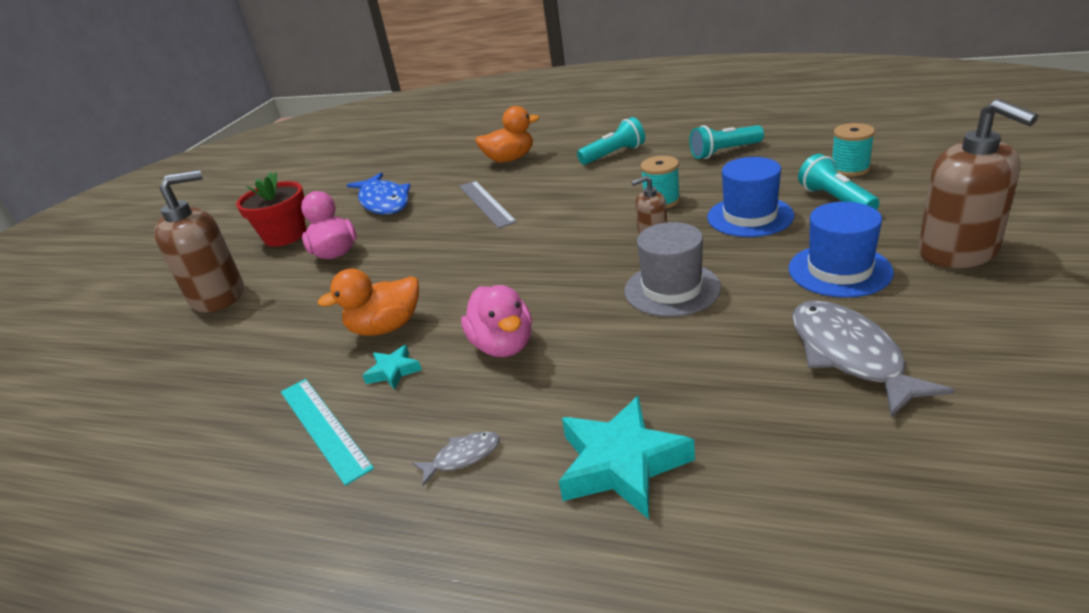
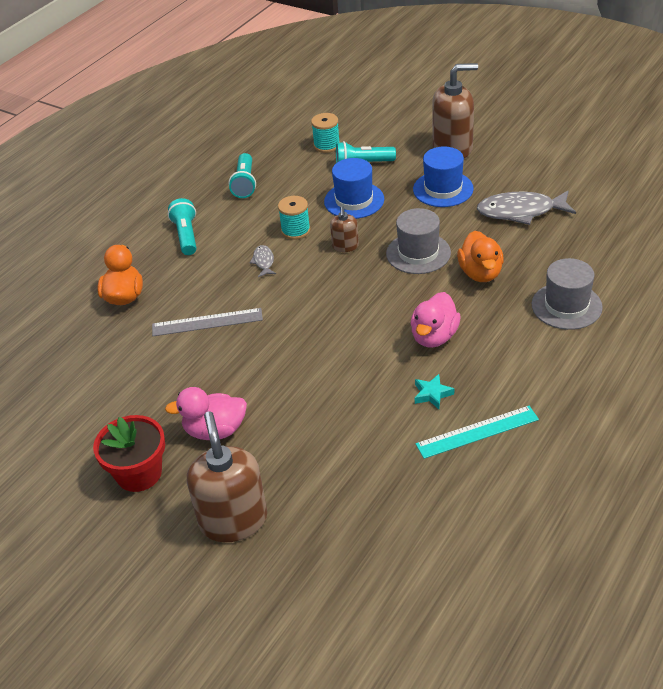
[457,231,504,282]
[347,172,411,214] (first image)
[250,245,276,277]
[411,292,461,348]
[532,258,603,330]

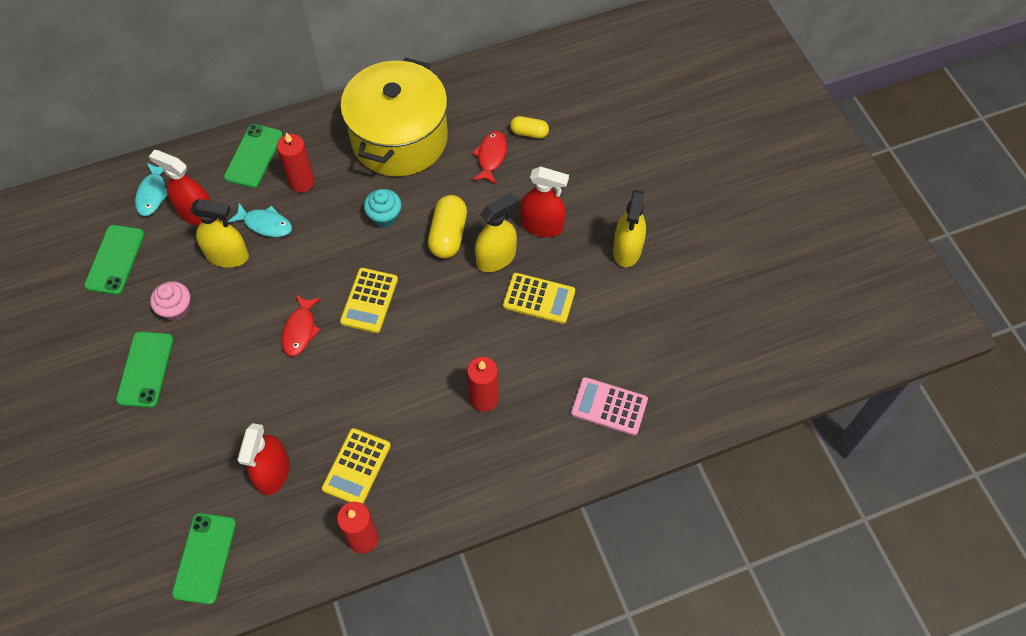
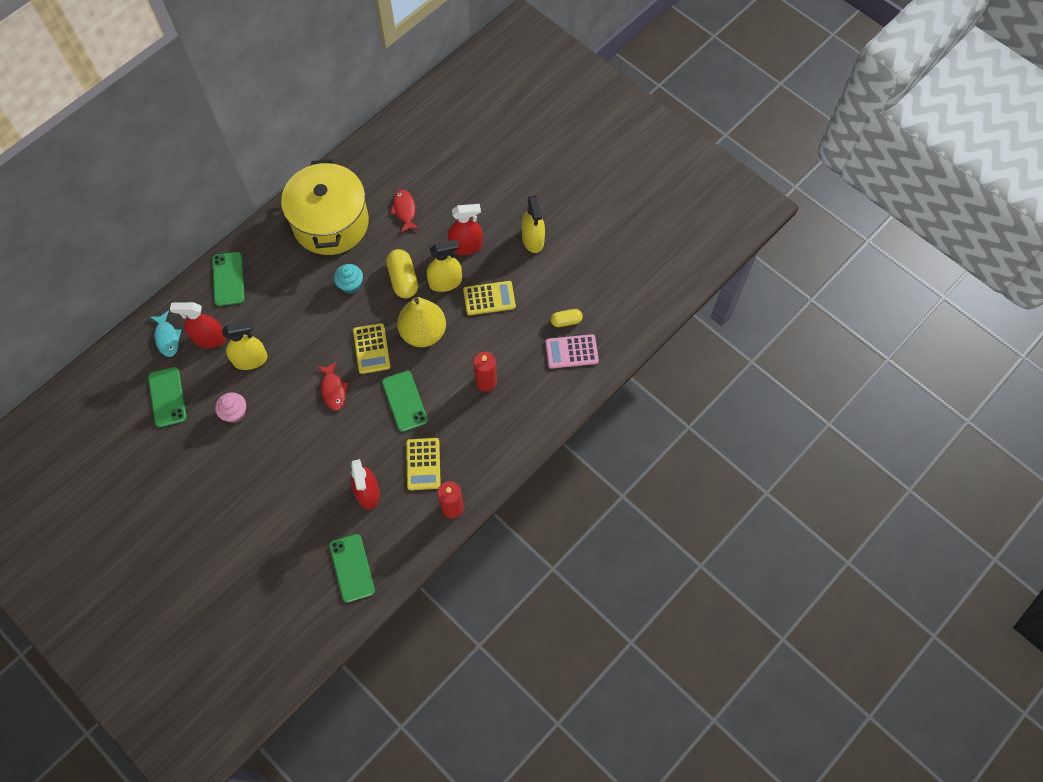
[382,371,428,432]
[228,203,292,237] (first image)
[277,132,315,193] (first image)
[427,239,462,292]
[551,309,583,327]
[397,297,446,347]

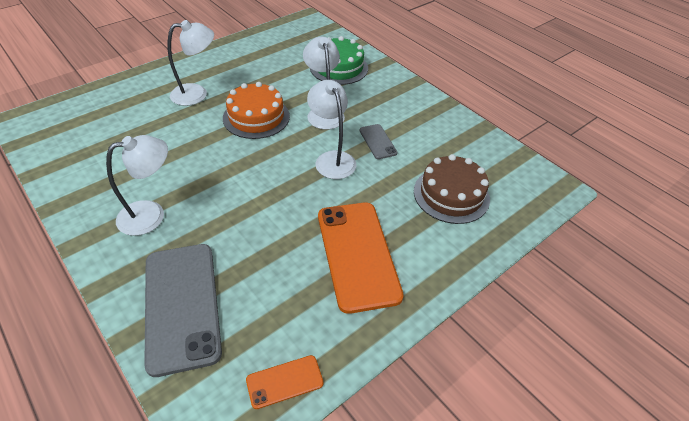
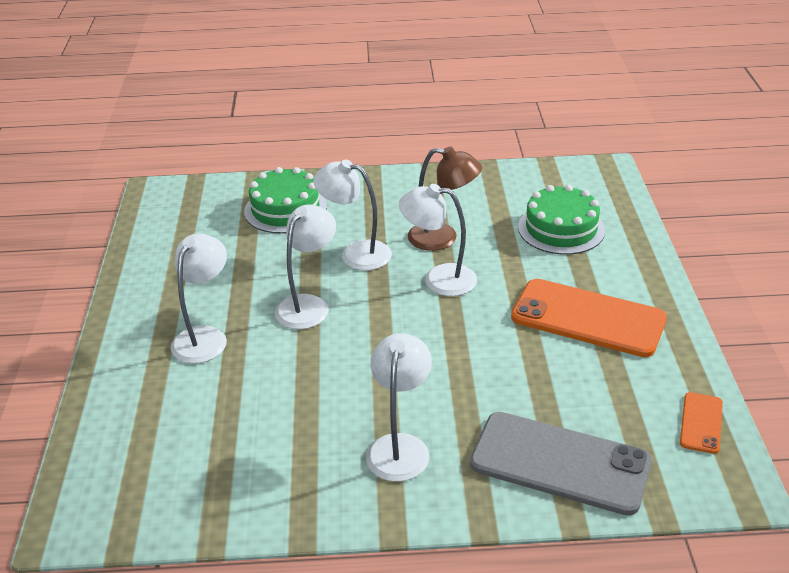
[275,204,336,329]
[408,147,482,251]
[518,184,605,255]

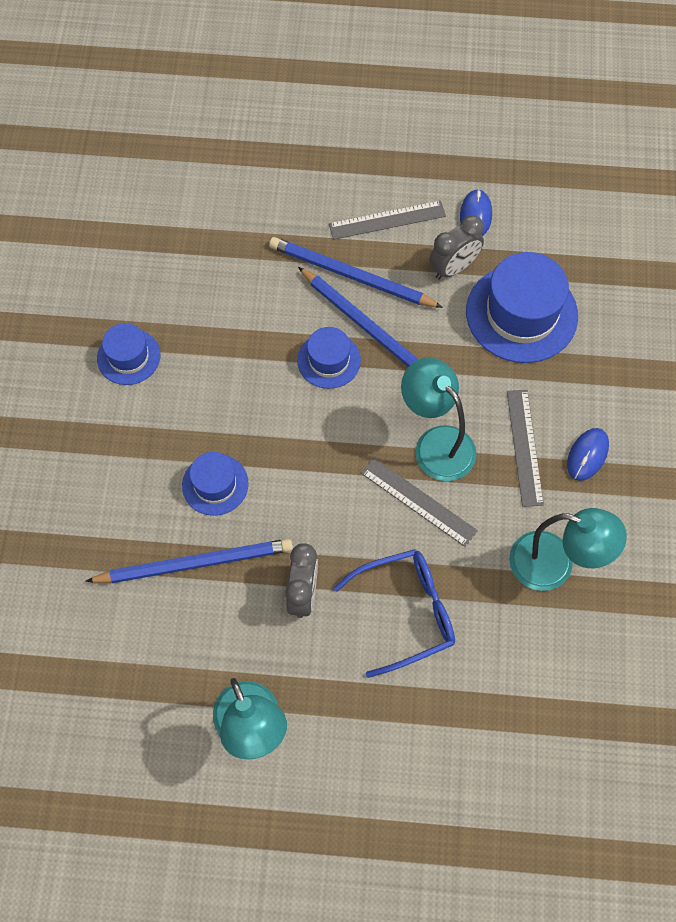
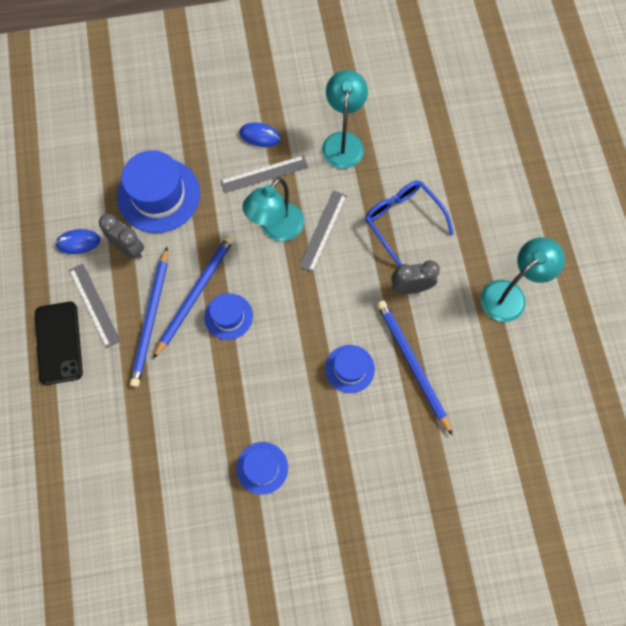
[35,302,83,385]

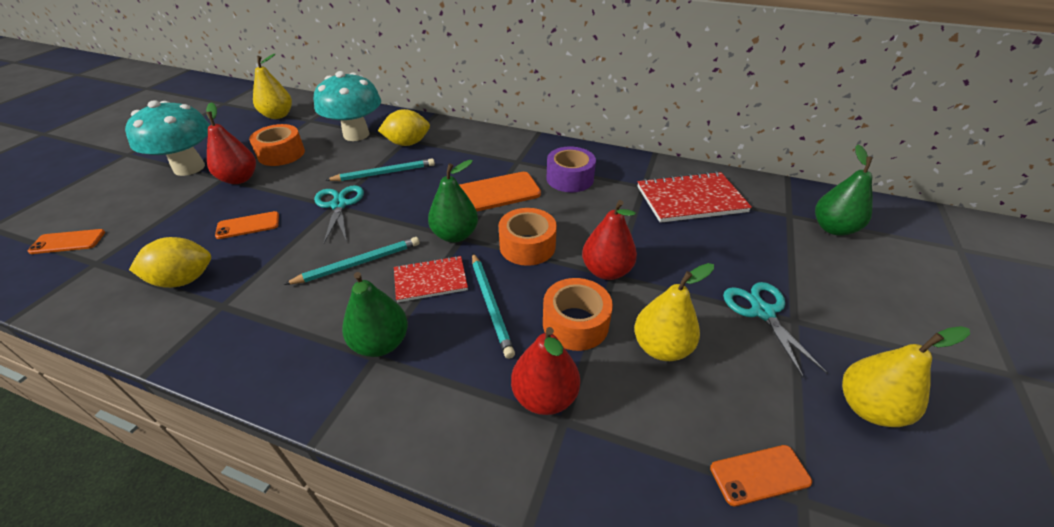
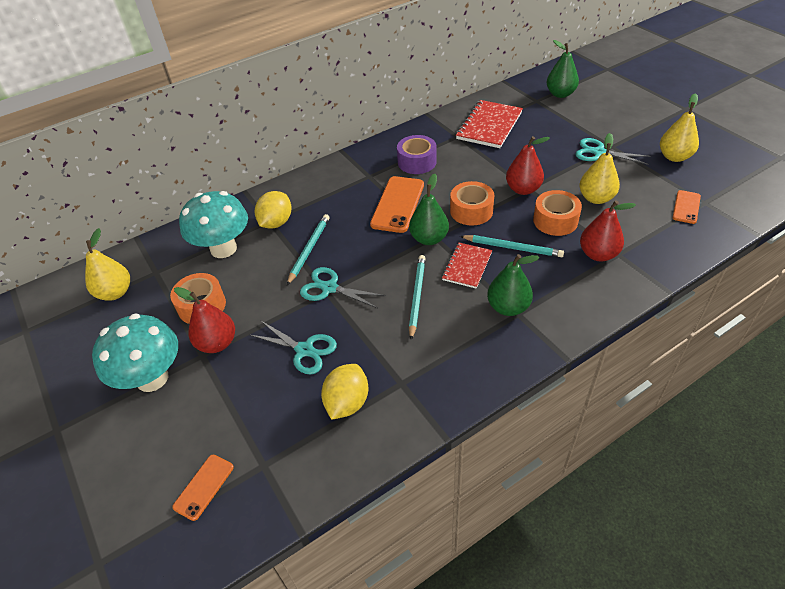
[250,320,337,375]

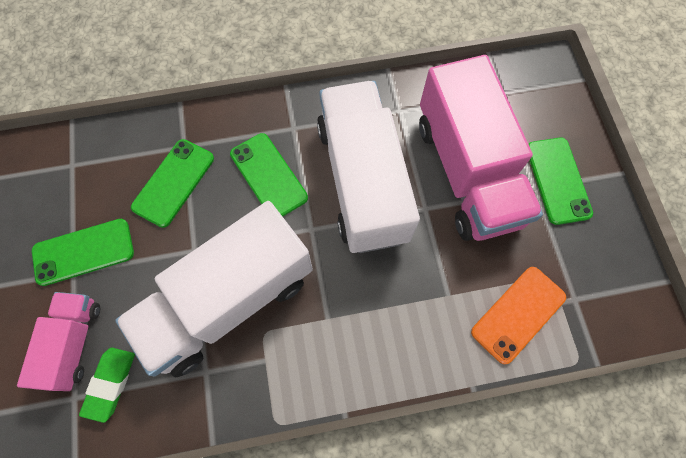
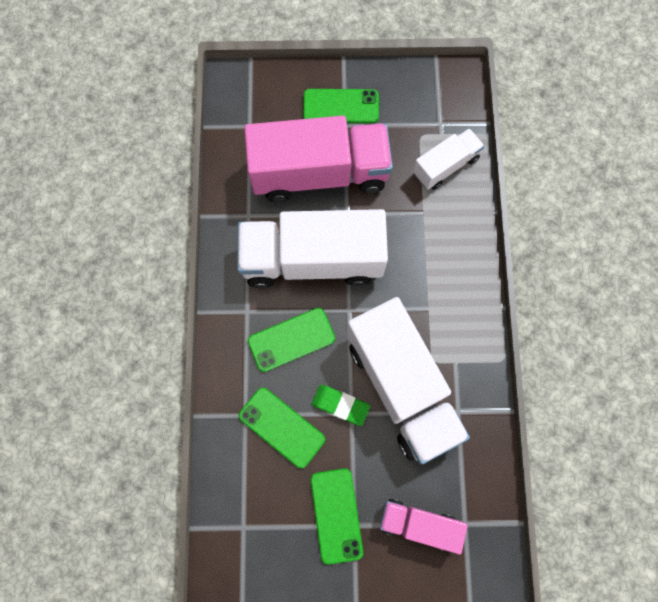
[312,385,370,426]
[413,128,484,190]

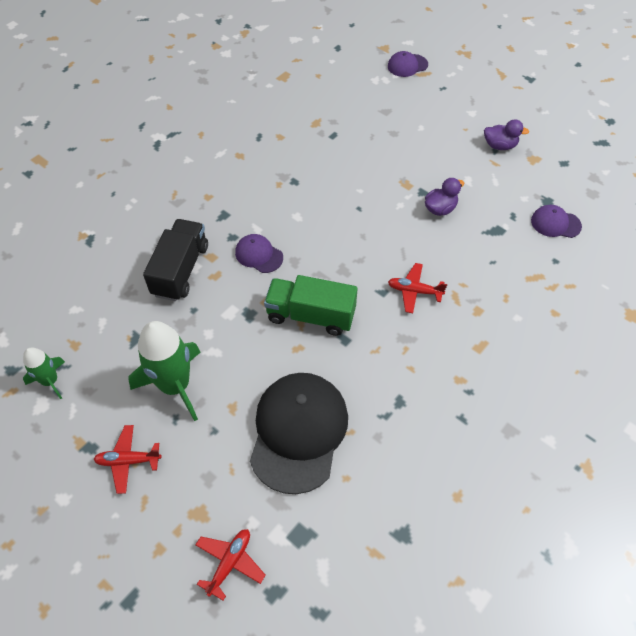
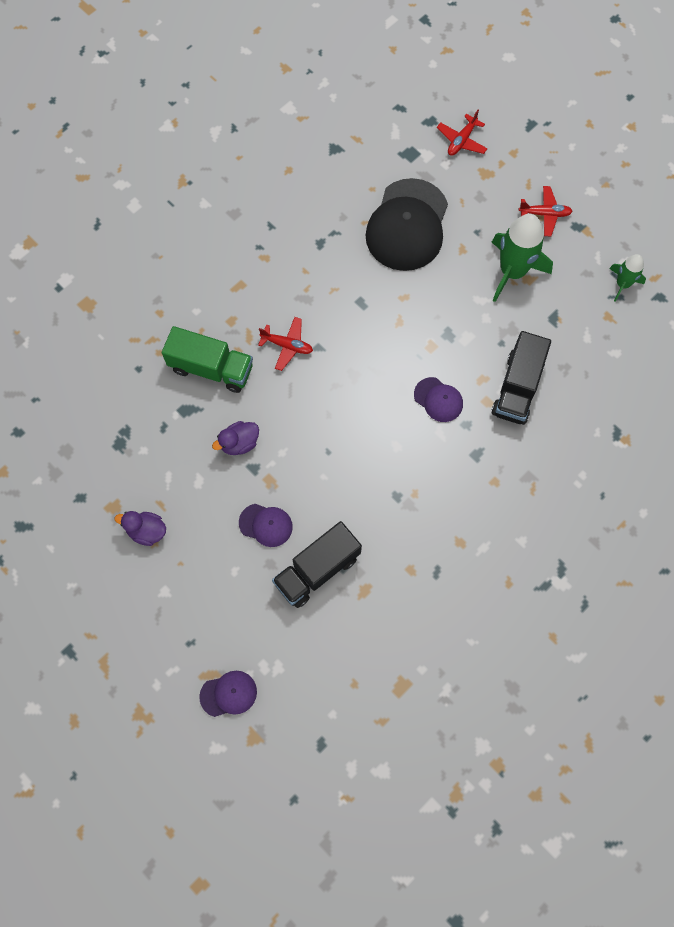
[162,326,253,393]
[239,504,293,547]
[272,521,362,608]

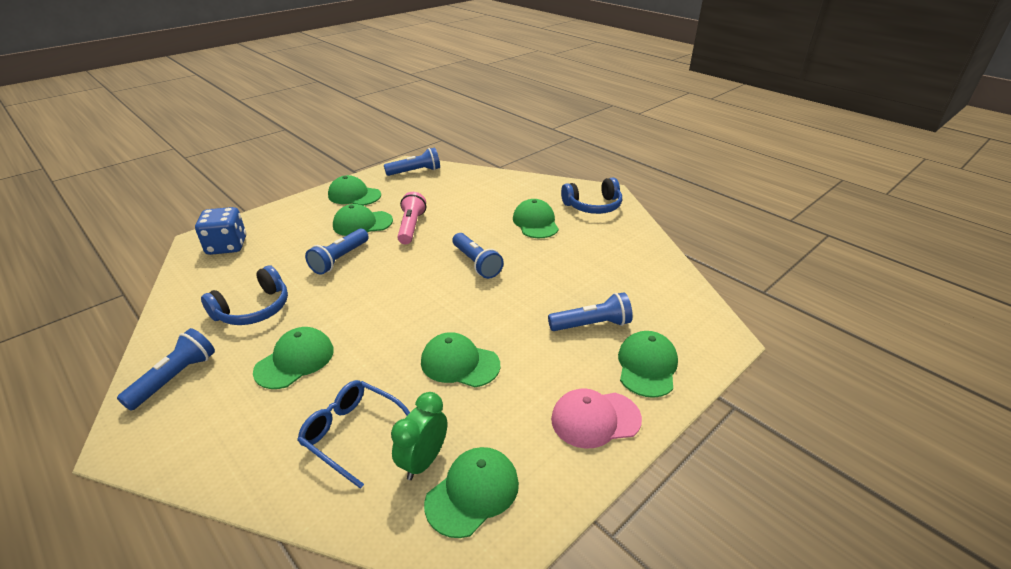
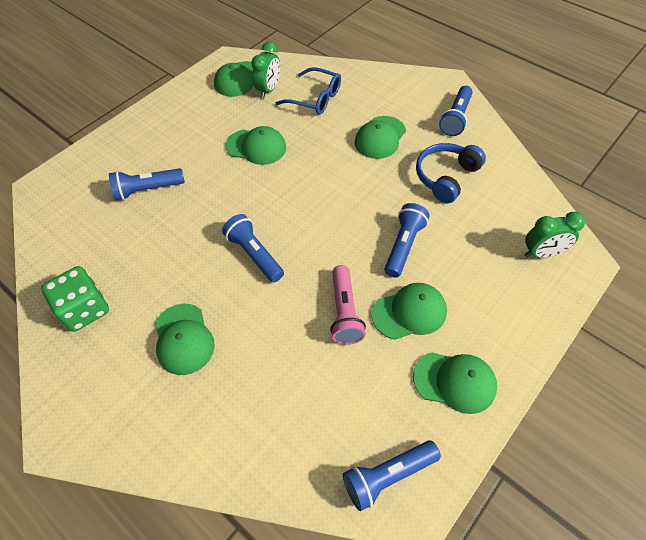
[525,212,585,258]
[551,388,642,449] (first image)
[561,178,622,214] (first image)
[618,331,678,398] (first image)
[41,266,109,332]

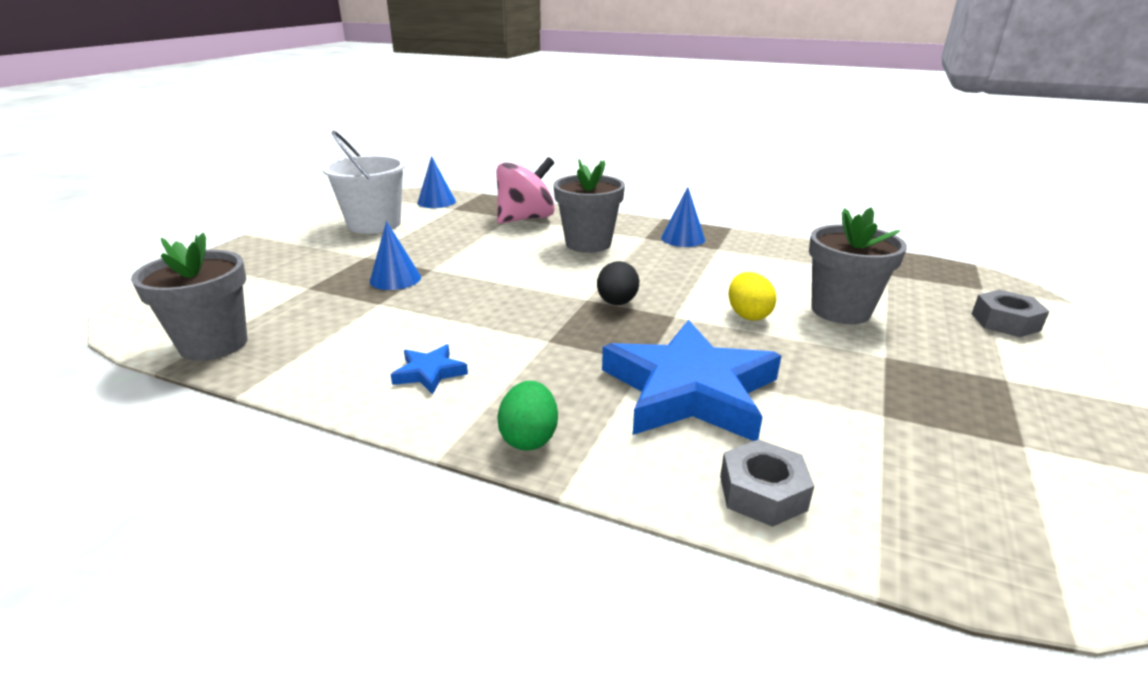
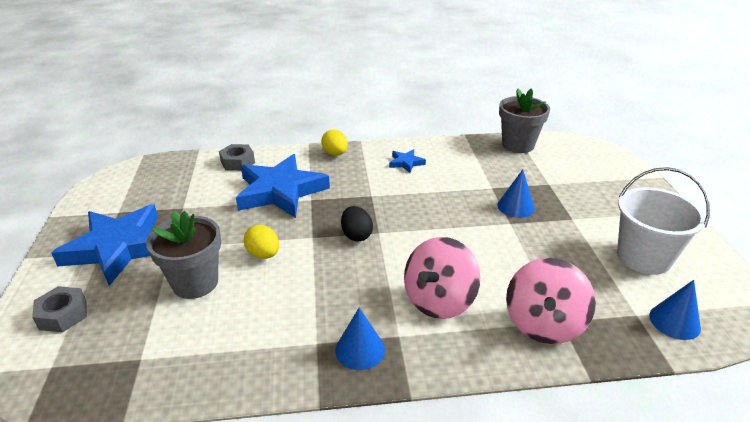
[321,129,348,156]
[404,237,480,319]
[52,204,158,286]

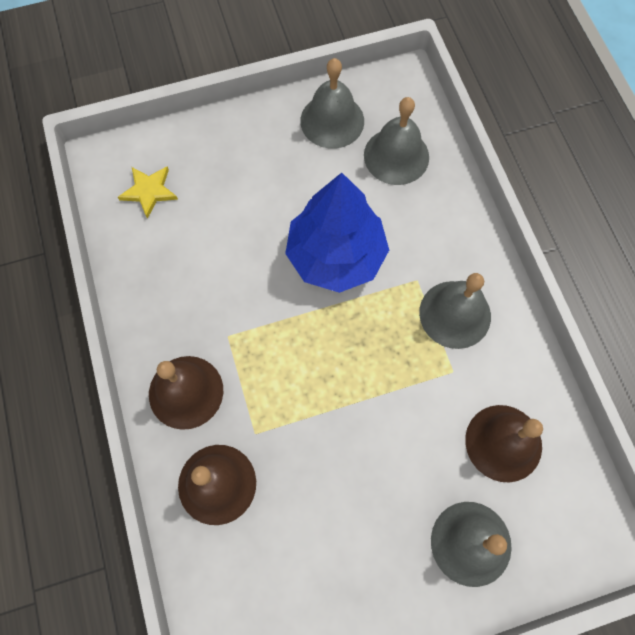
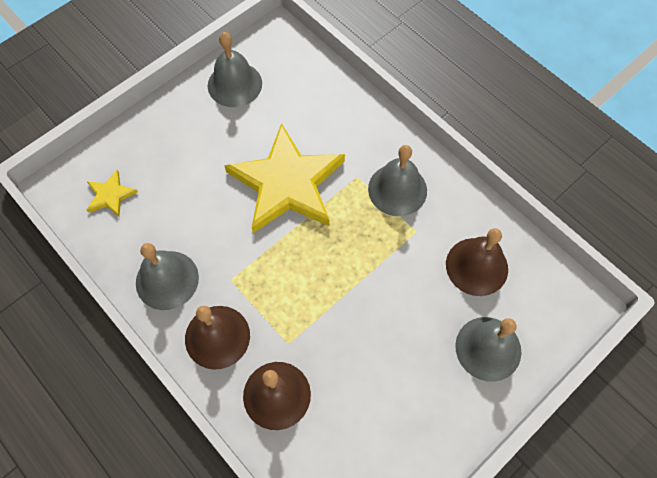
[224,123,345,233]
[136,243,199,310]

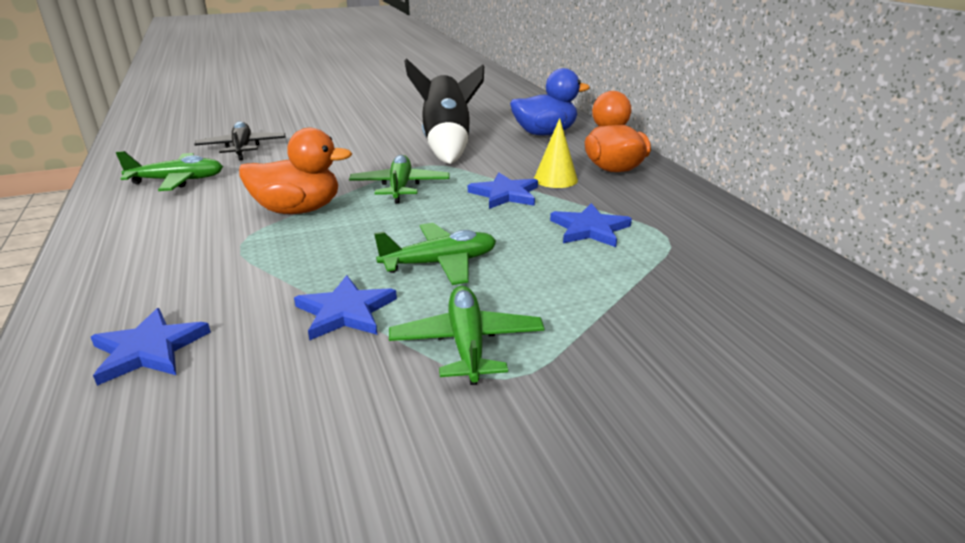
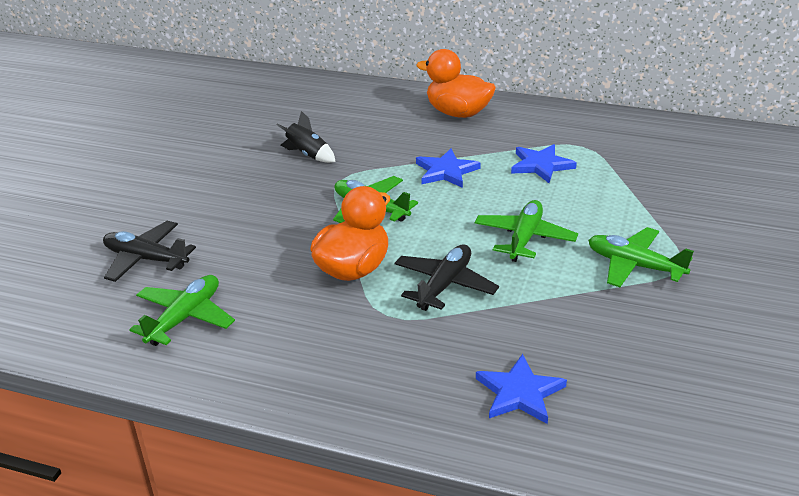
[294,275,397,340] (first image)
[277,111,336,163]
[510,68,590,136] (first image)
[534,118,578,188] (first image)
[395,244,499,311]

